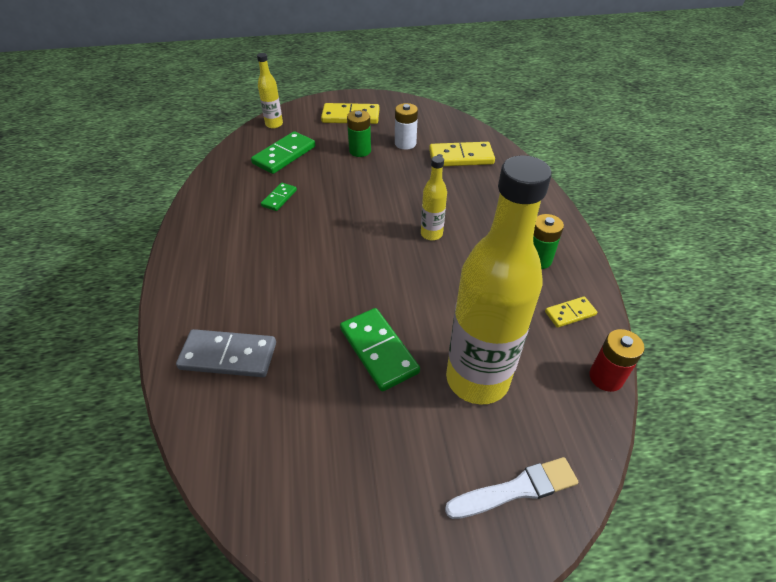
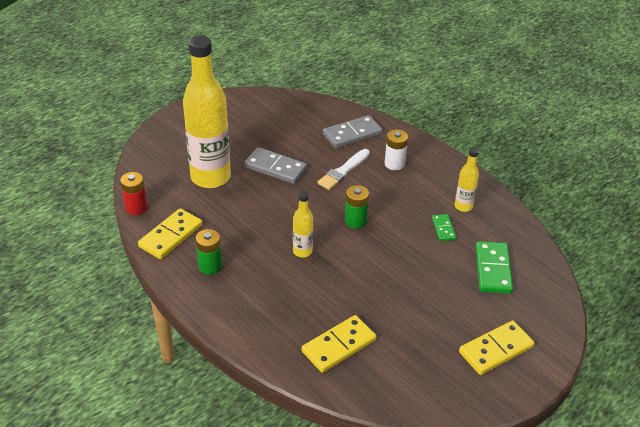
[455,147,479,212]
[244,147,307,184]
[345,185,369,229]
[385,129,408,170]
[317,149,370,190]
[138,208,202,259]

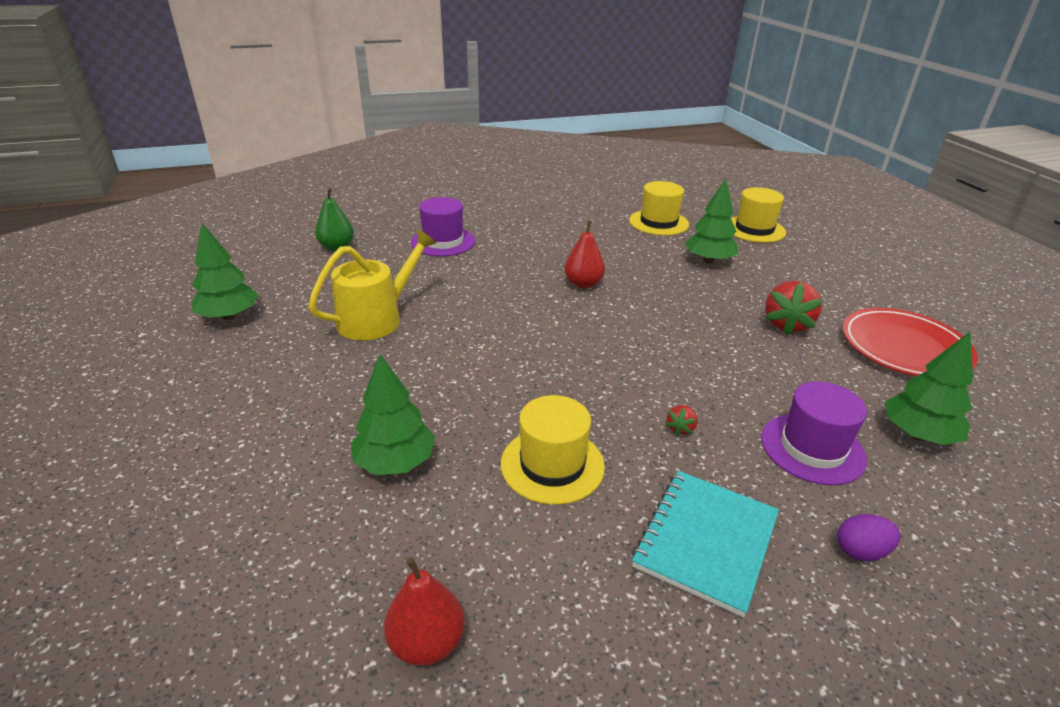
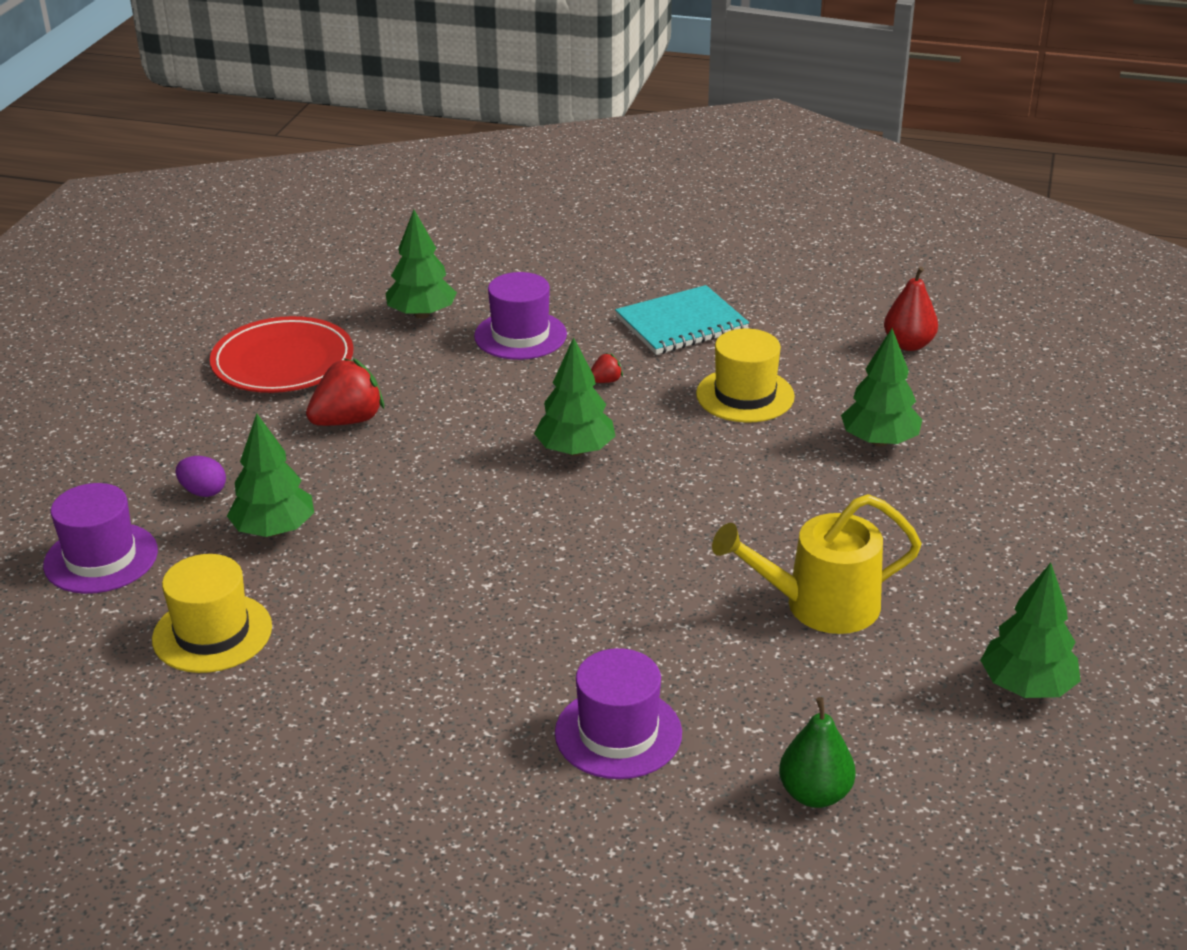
[564,221,605,289] (first image)
[43,483,158,594]
[176,456,226,497]
[534,337,615,456]

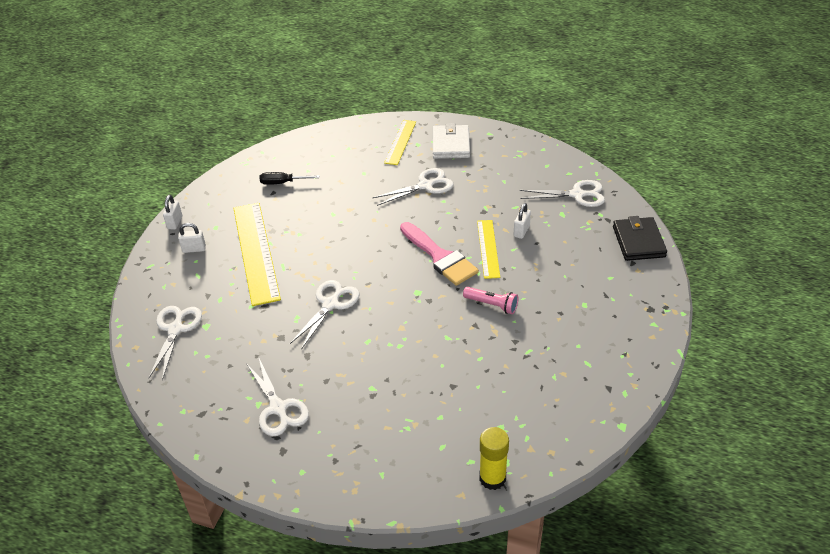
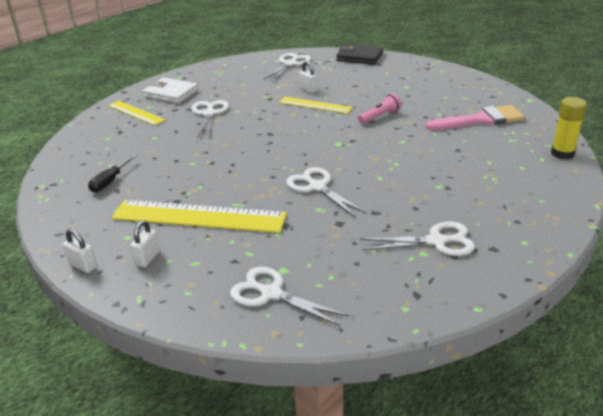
[426,105,525,130]

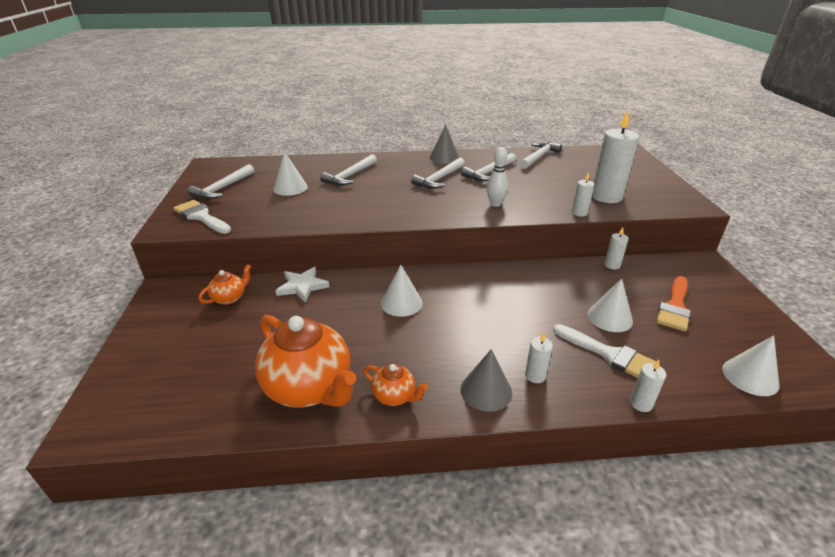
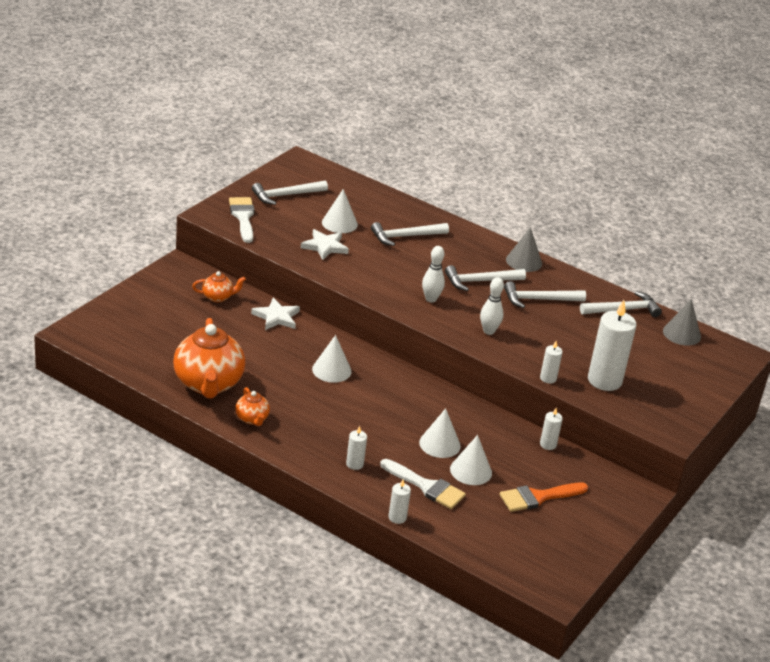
[663,299,701,346]
[380,459,466,509]
[419,408,461,458]
[301,229,349,260]
[422,246,445,302]

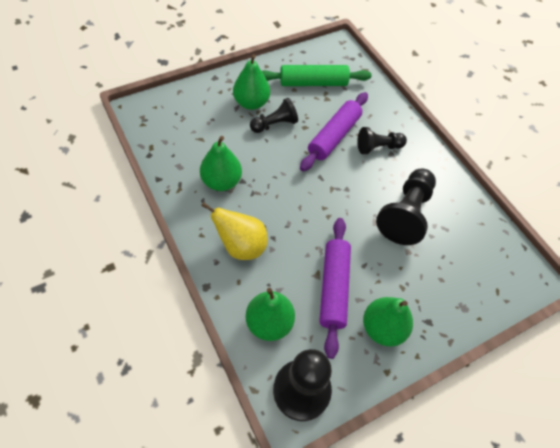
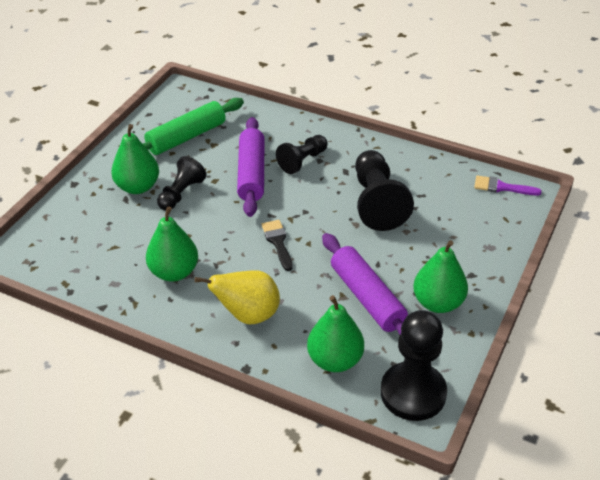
[261,220,293,271]
[474,175,542,195]

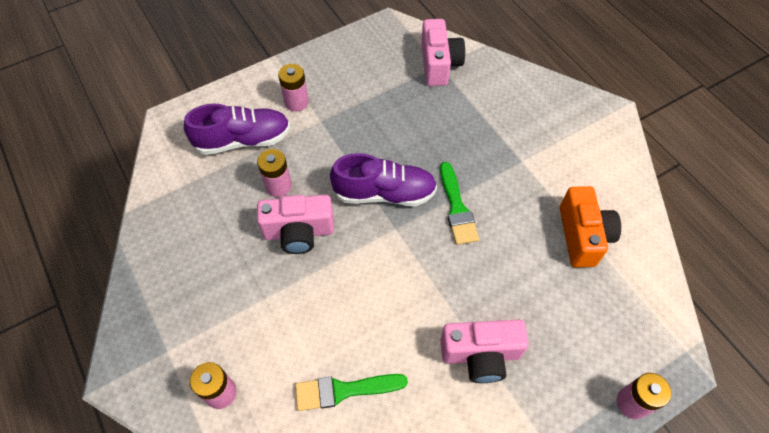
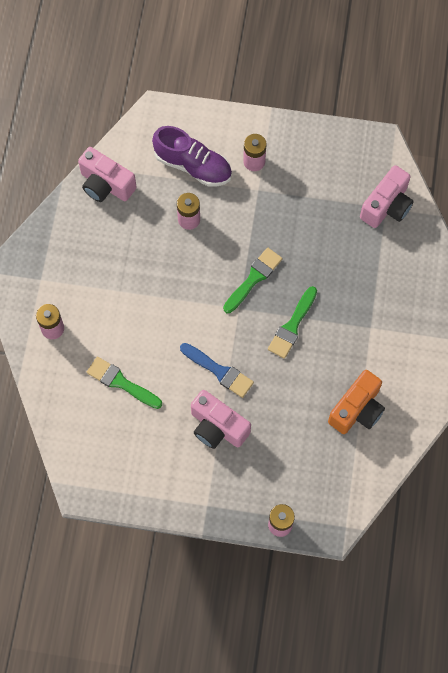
[78,147,137,202]
[223,248,282,313]
[180,343,254,398]

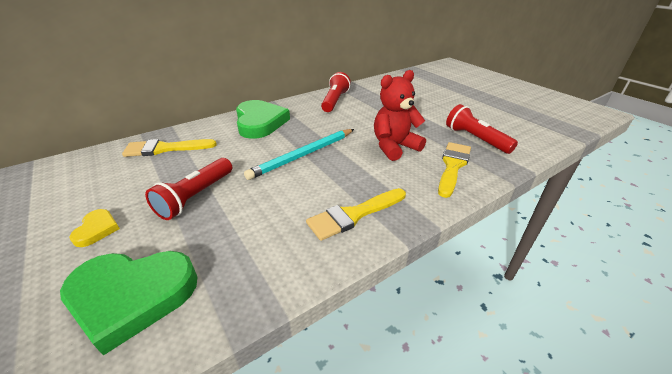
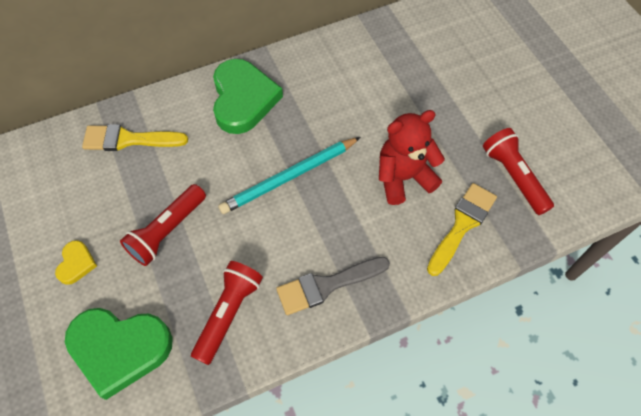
[276,257,390,315]
[191,261,263,365]

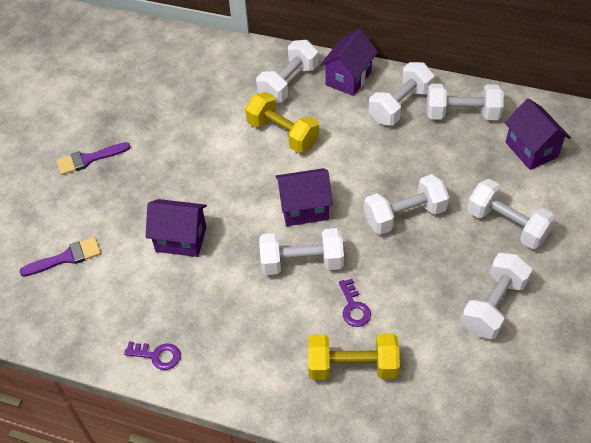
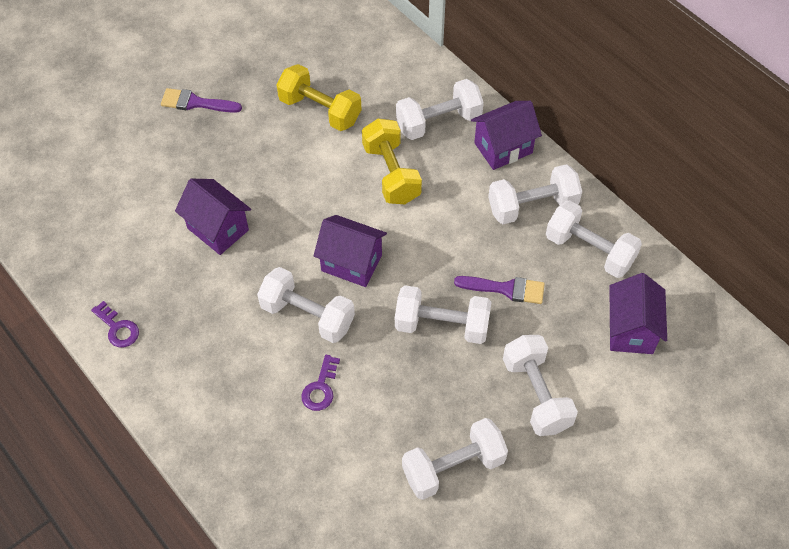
[454,276,545,304]
[277,64,362,131]

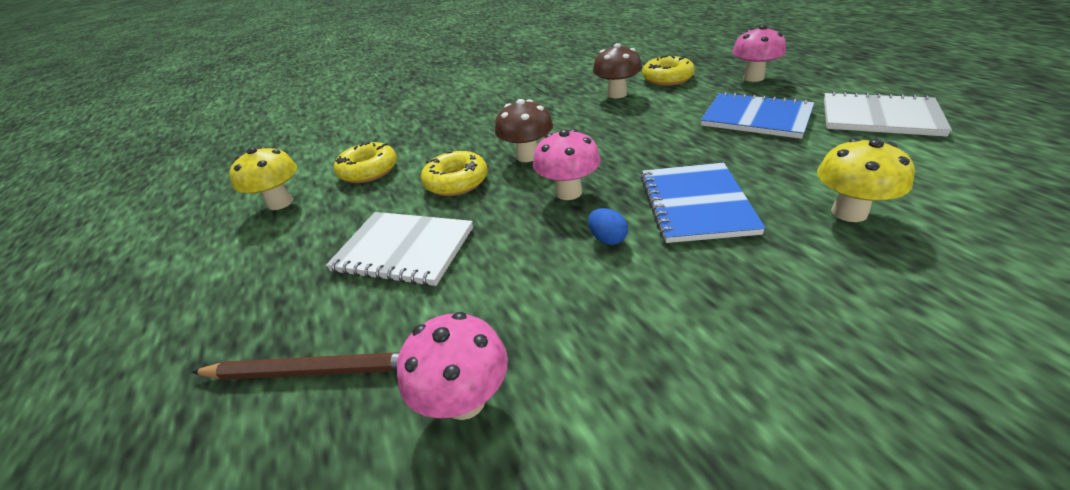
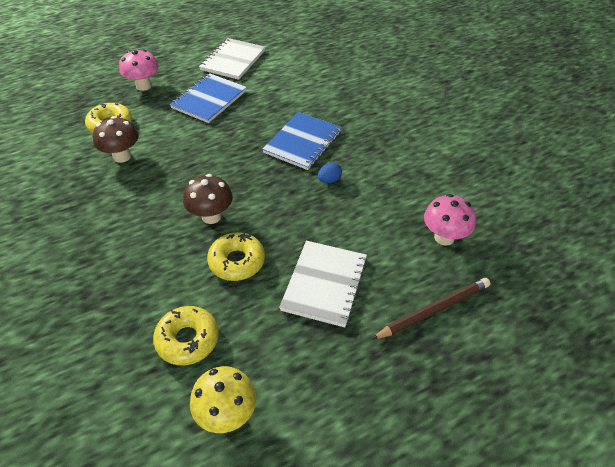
[371,278,490,340]
[533,129,601,200] (first image)
[262,112,342,170]
[817,138,915,222] (first image)

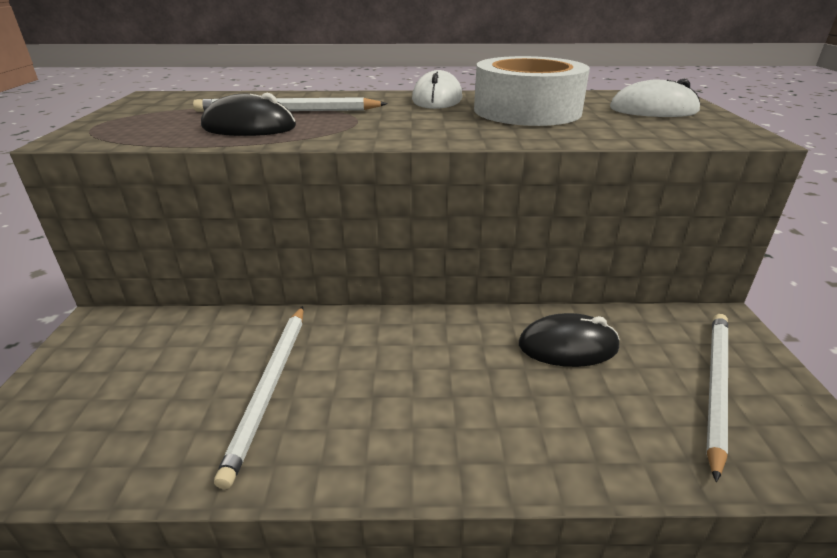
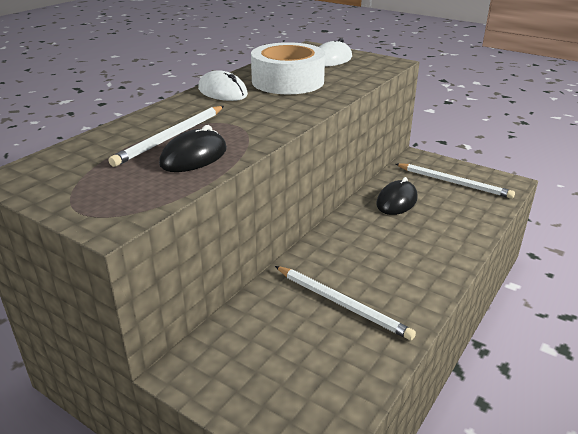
[396,163,515,199]

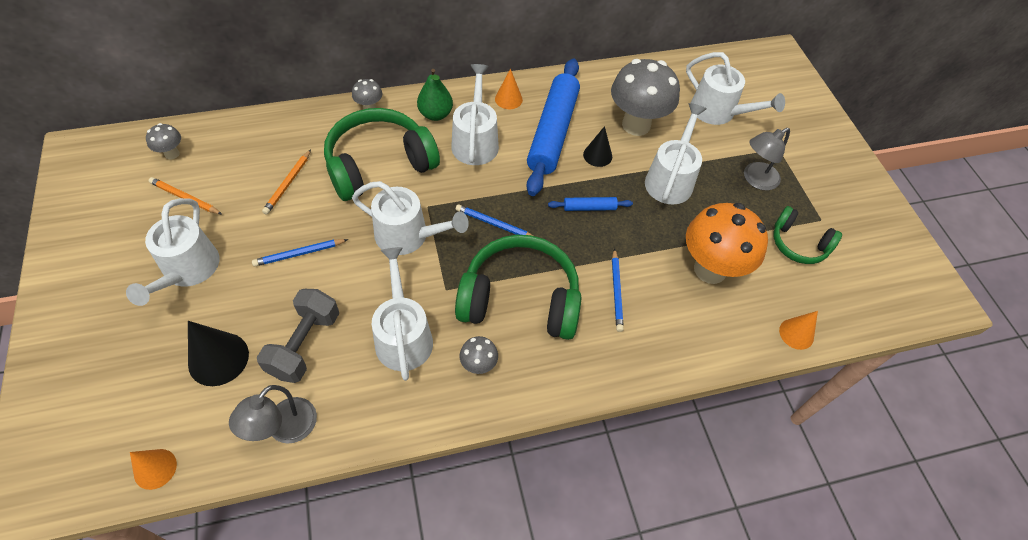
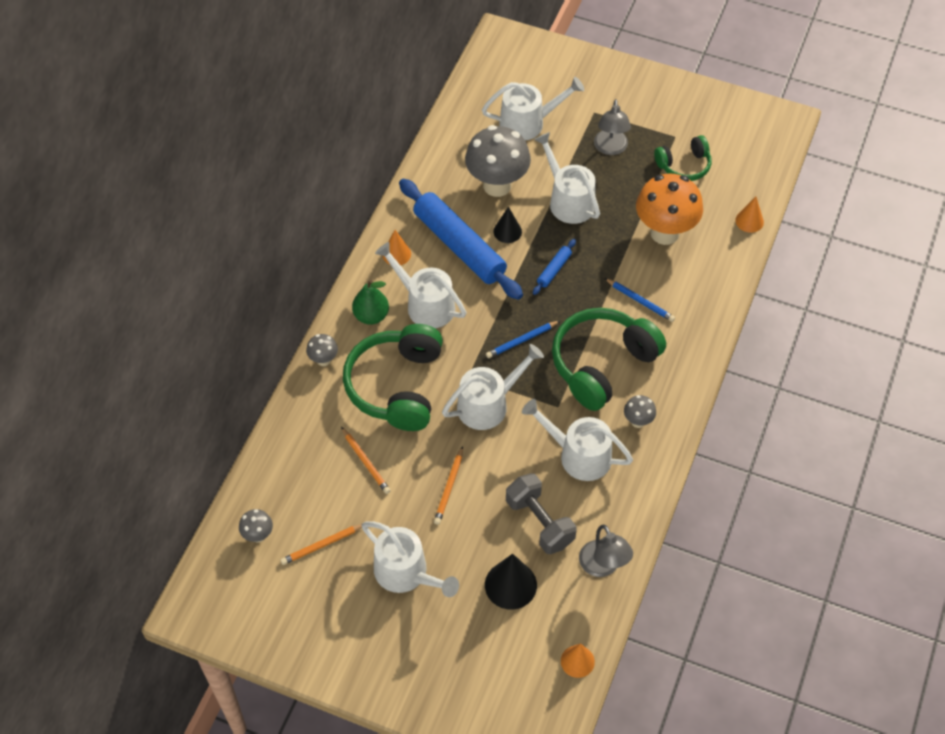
[434,446,463,525]

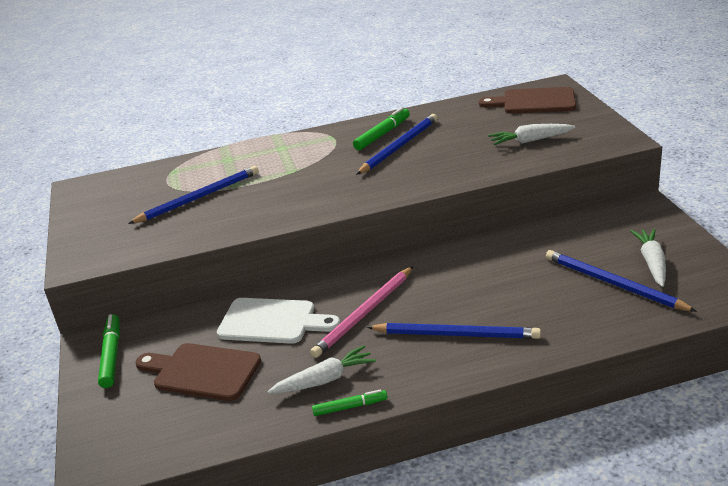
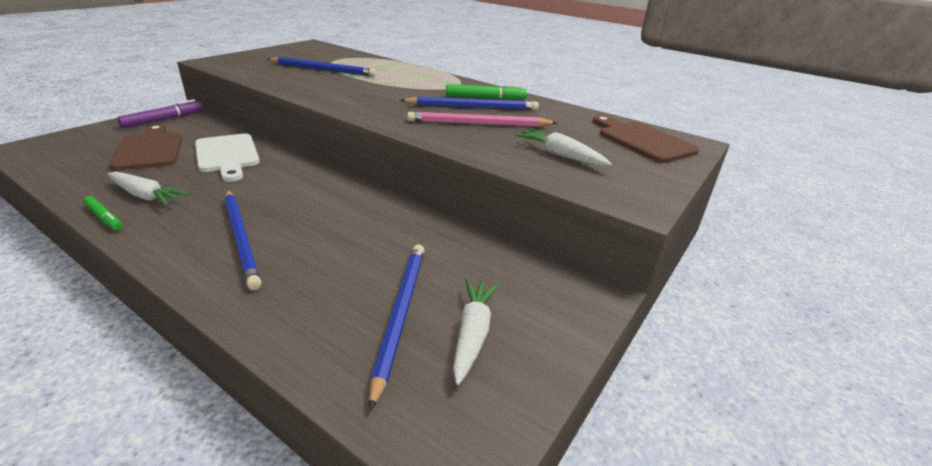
[117,99,203,128]
[407,112,557,127]
[453,278,499,385]

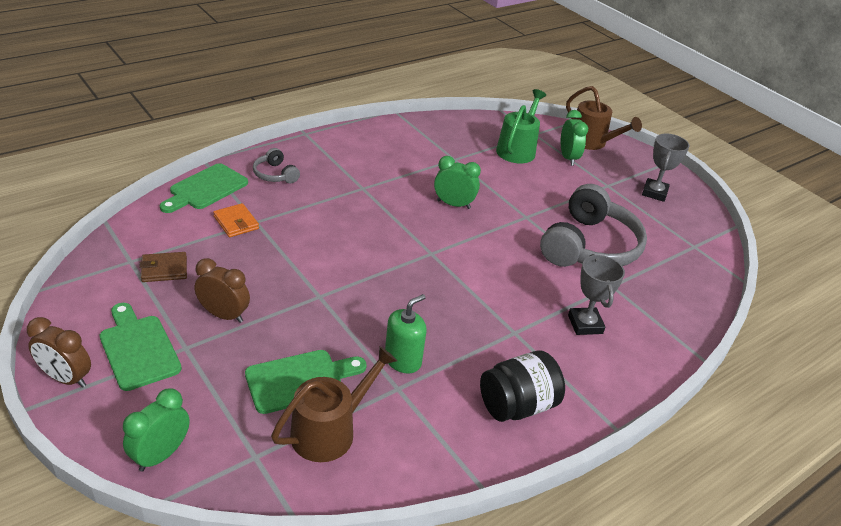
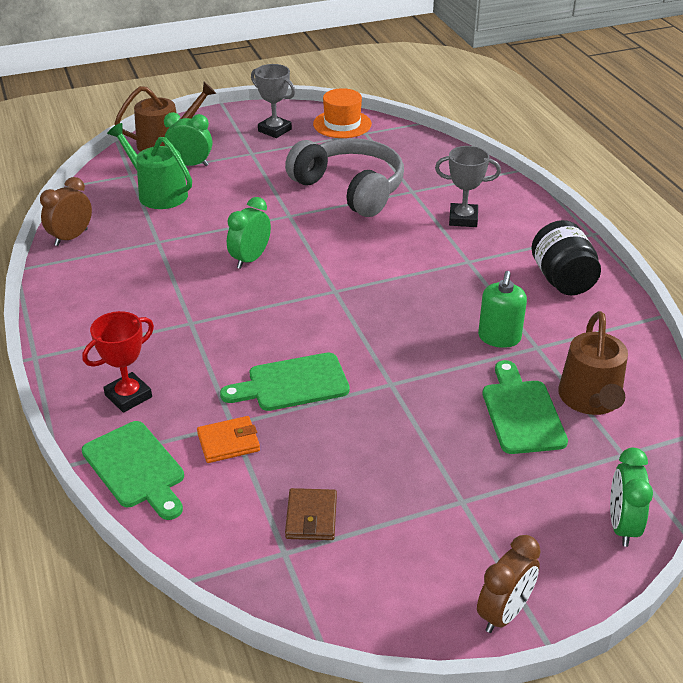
[220,353,350,411]
[610,448,653,547]
[40,177,92,246]
[82,311,154,413]
[558,311,628,415]
[478,271,527,348]
[313,88,372,138]

